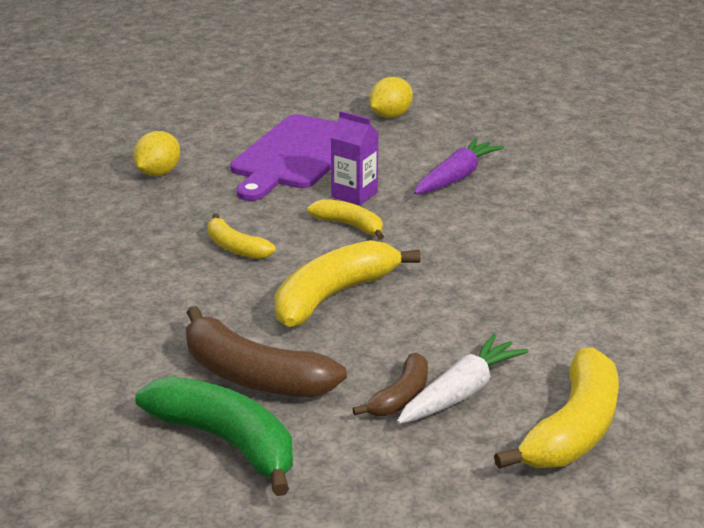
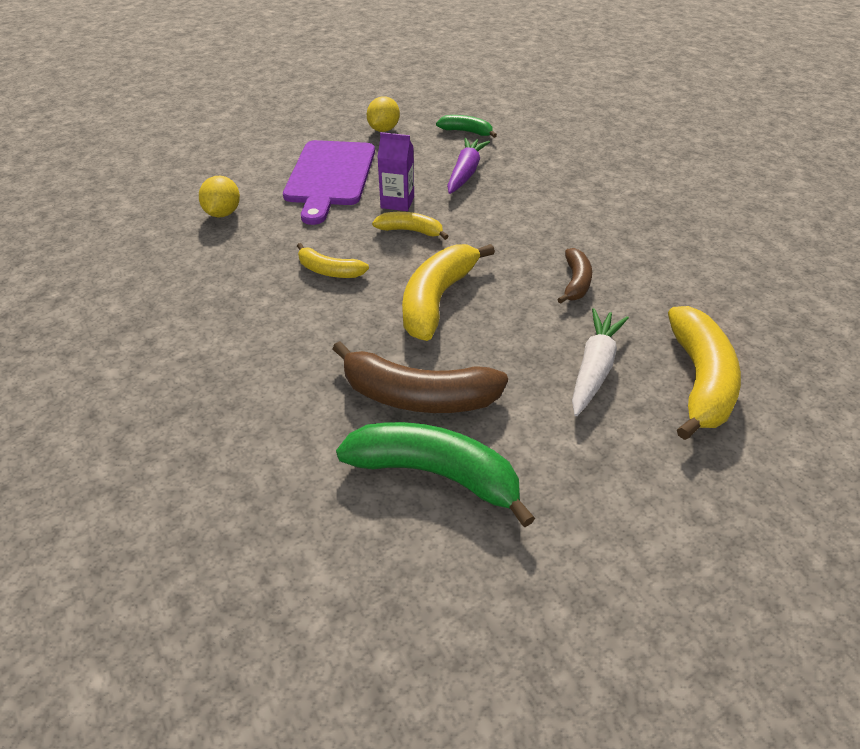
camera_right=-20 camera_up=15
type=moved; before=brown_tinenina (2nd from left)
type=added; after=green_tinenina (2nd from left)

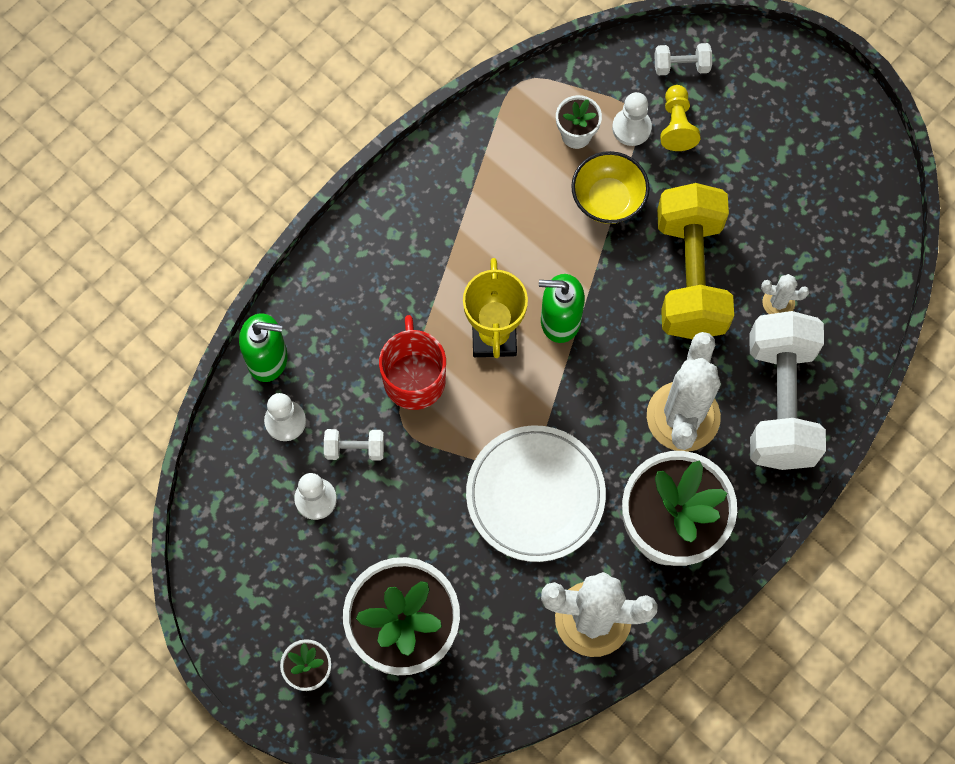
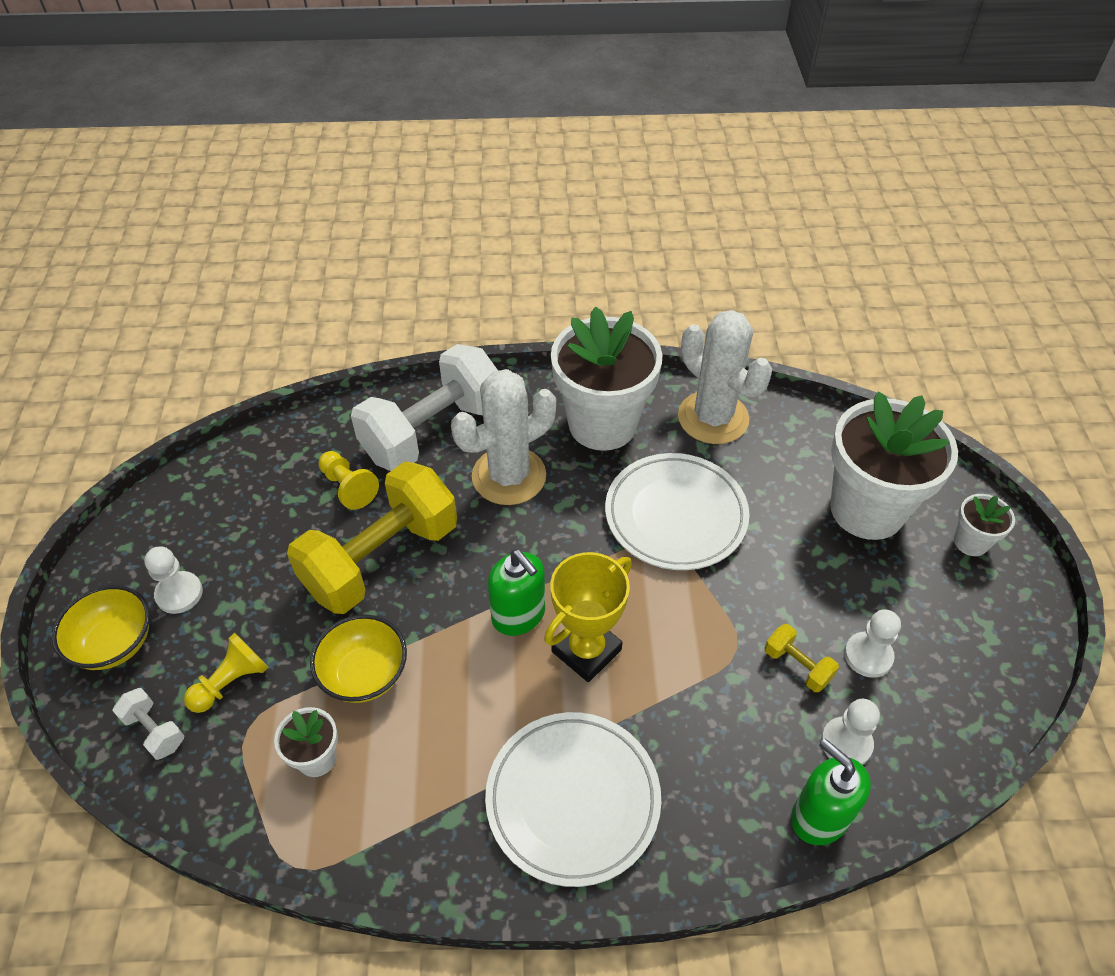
camera_right=-135 camera_up=-20
type=moved; before=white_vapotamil (3rd from left in the first image); after=white_vapotamil (1st from left)
type=replaced; before=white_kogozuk (3rd from left); after=yellow_vapotamil (2nd from left)
type=removed; before=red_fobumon
type=recoloured; before=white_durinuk (1st from left); after=yellow_durinuk (2nd from left)
type=added; after=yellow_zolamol (1st from left)
type=added; after=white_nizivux (1st from left)

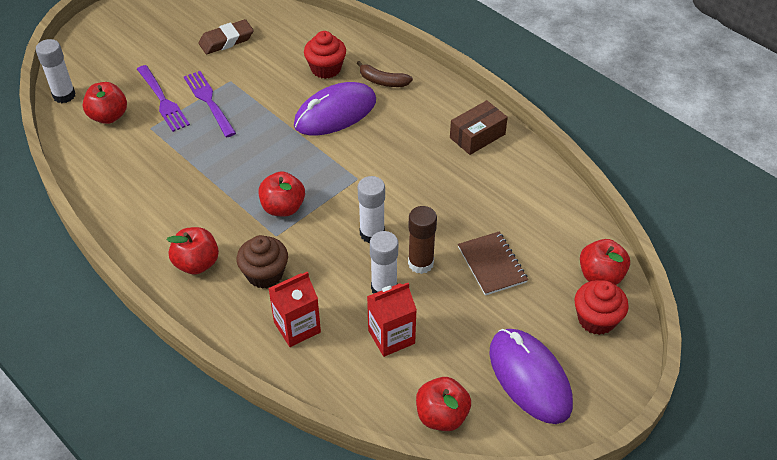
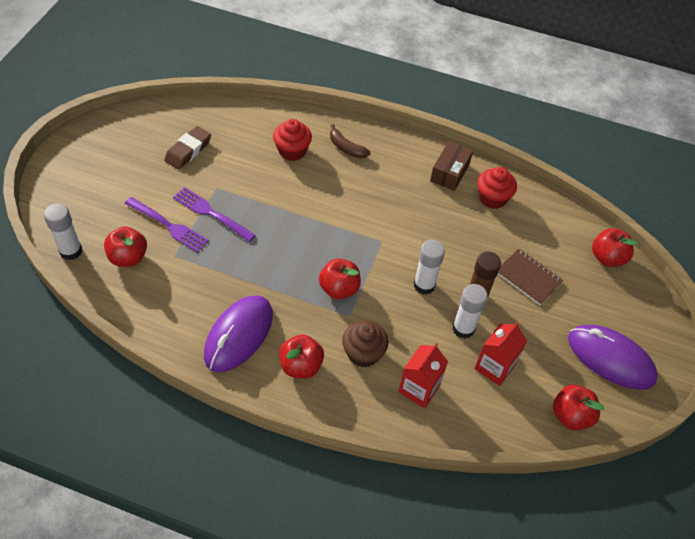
camera_right=-30 camera_up=5
type=turned; before=brown_tinenina; turn=45
type=moved; before=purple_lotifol (1st from left)
type=moved; before=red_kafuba (2nd from left)

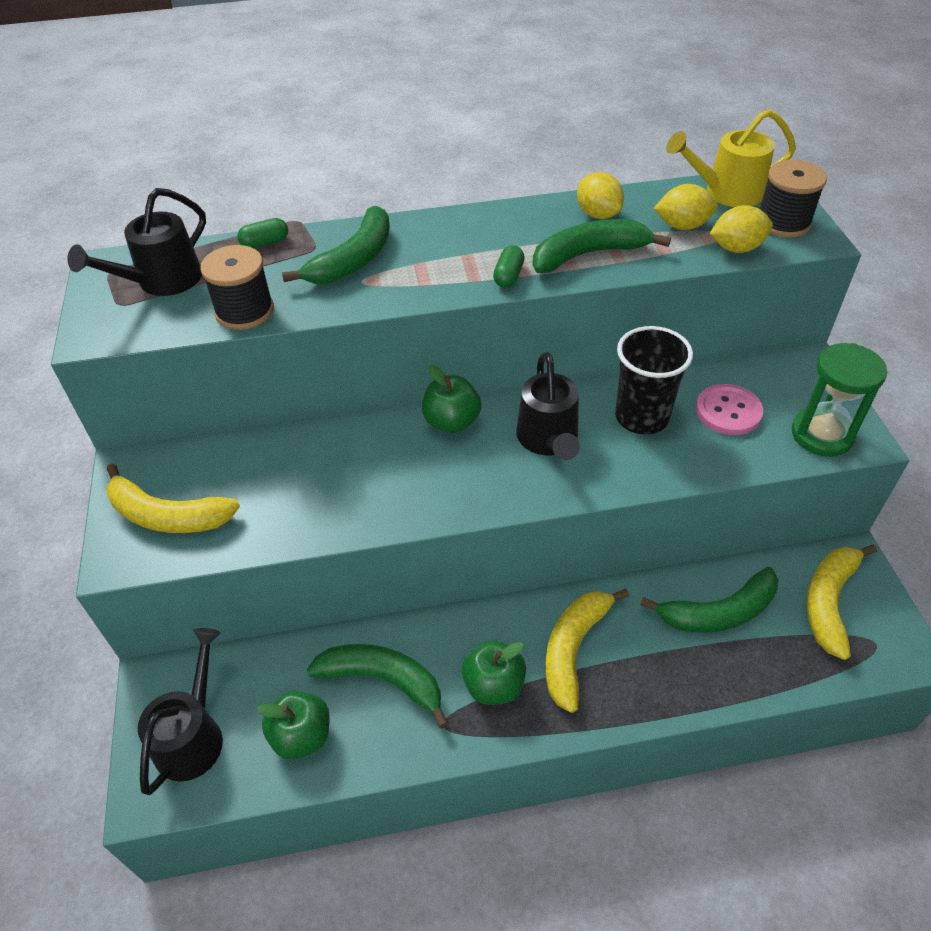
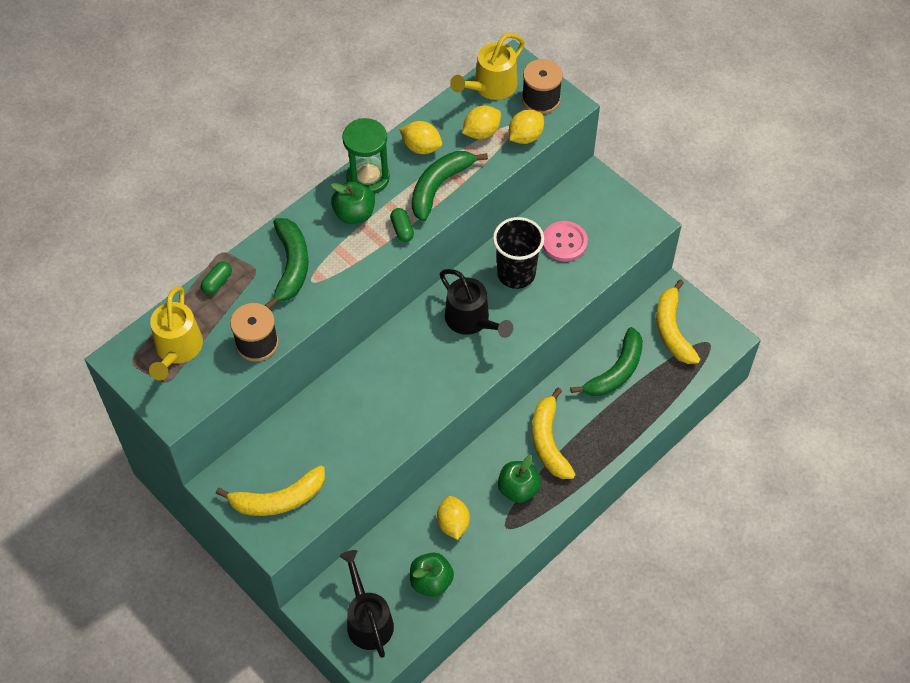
camera_right=-35 camera_up=10
type=recoloured; before=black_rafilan (1st from left); after=yellow_rafilan (1st from left)
type=moved; before=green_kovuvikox
type=moved; before=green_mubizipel (2nd from left in the first image); after=green_mubizipel (1st from left)
type=replaced; before=green_tinenina (2nd from left); after=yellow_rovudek (2nd from left)

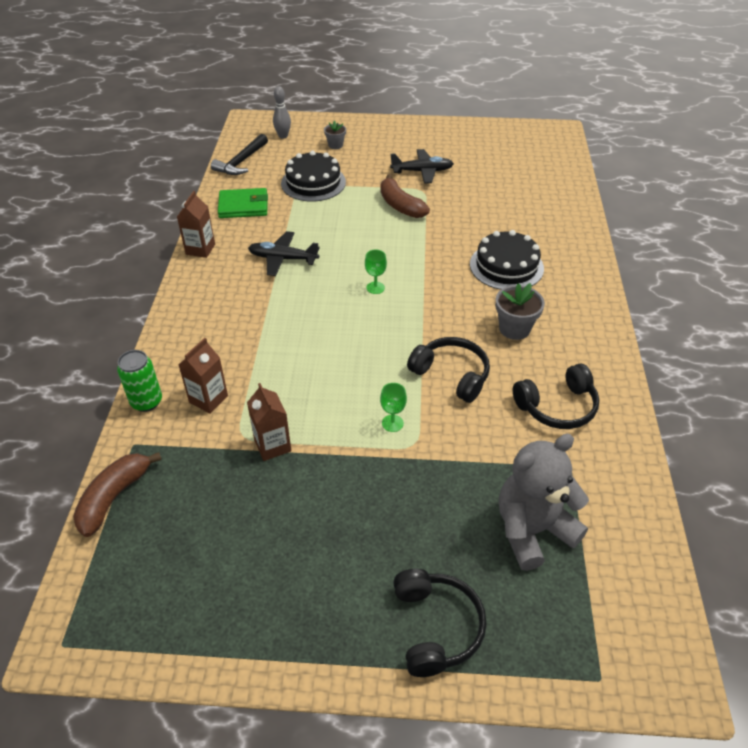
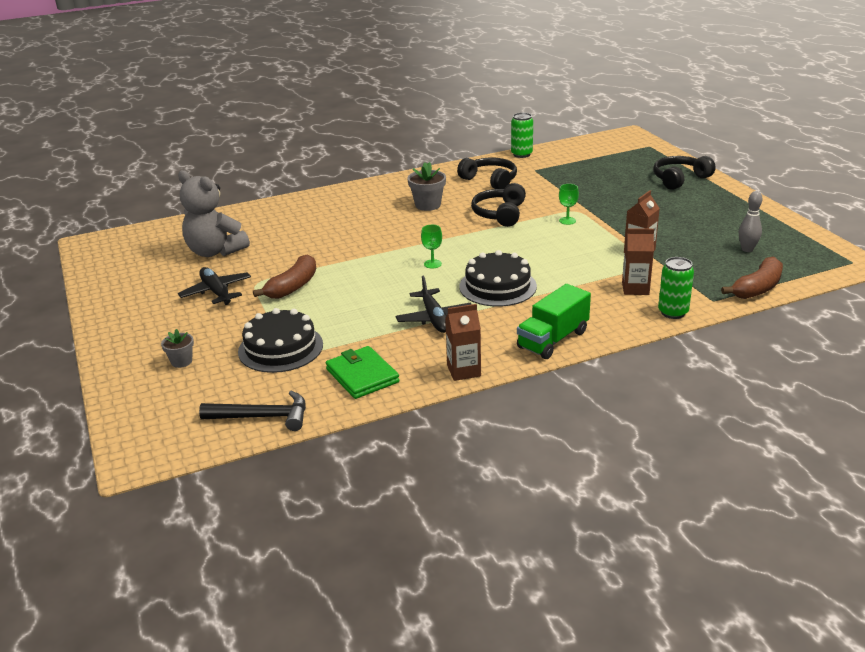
camera_right=-115 camera_up=-15
type=moved; before=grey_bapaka
type=moved; before=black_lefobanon (2nd from left)
type=moved; before=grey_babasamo
type=turned; before=brown_tinenina (1st from left in the first image); turn=-45
type=added; after=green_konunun (1st from left)
type=added; after=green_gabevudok

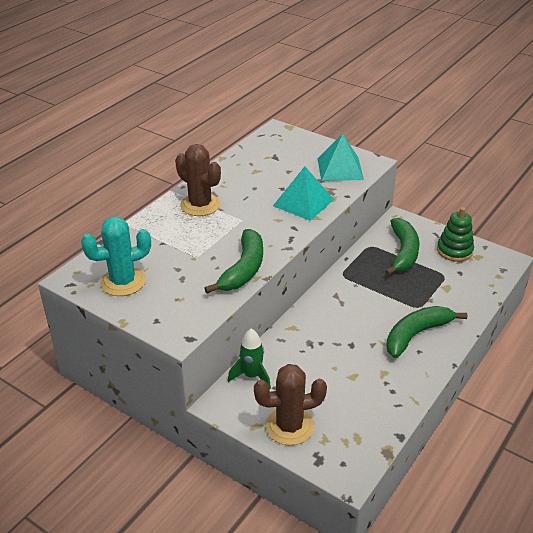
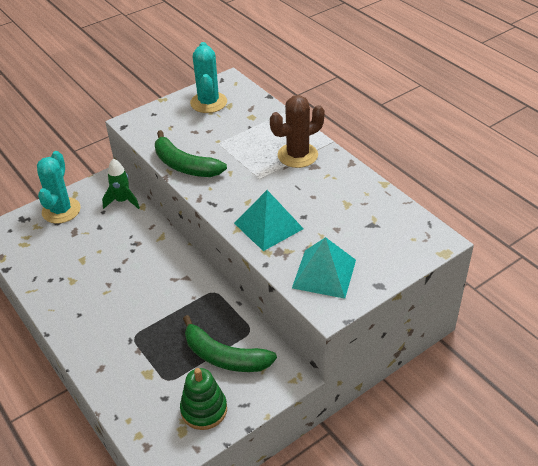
camera_right=110 camera_up=5
type=removed; before=green_tinenina (3rd from left)
type=recoloured; before=brown_kogozuk (2nd from left); after=turquoise_kogozuk (1st from left)

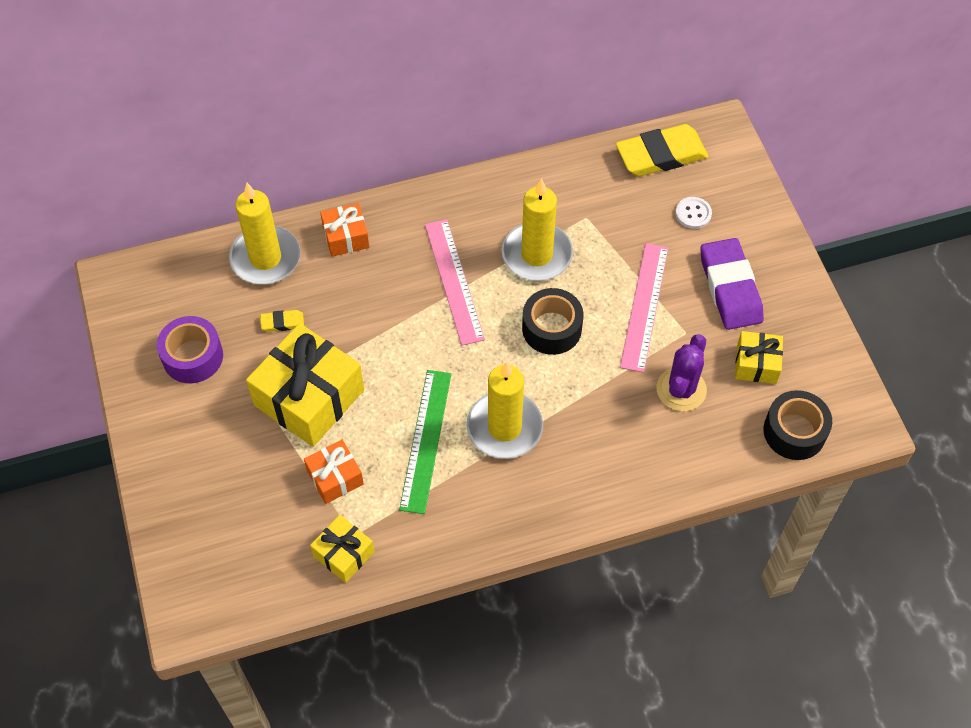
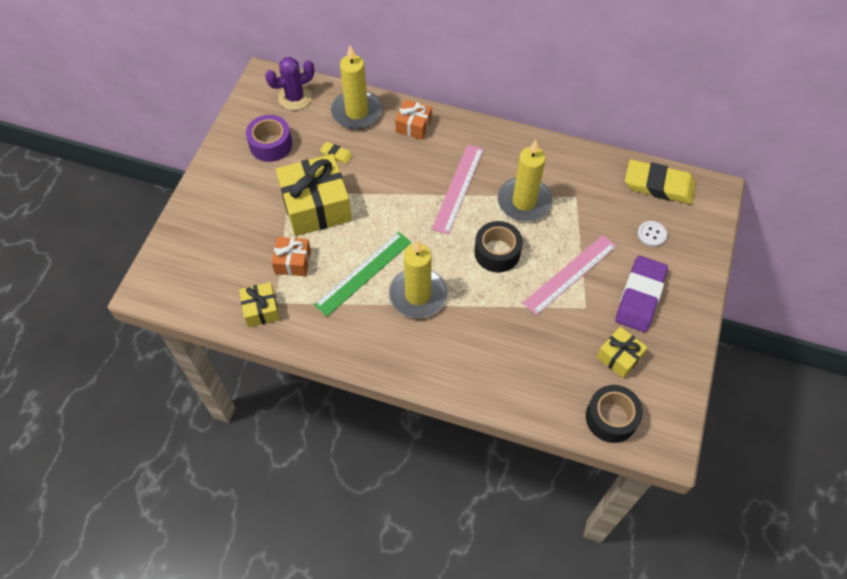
camera_right=35 camera_up=0
type=moved; before=purple_kogozuk

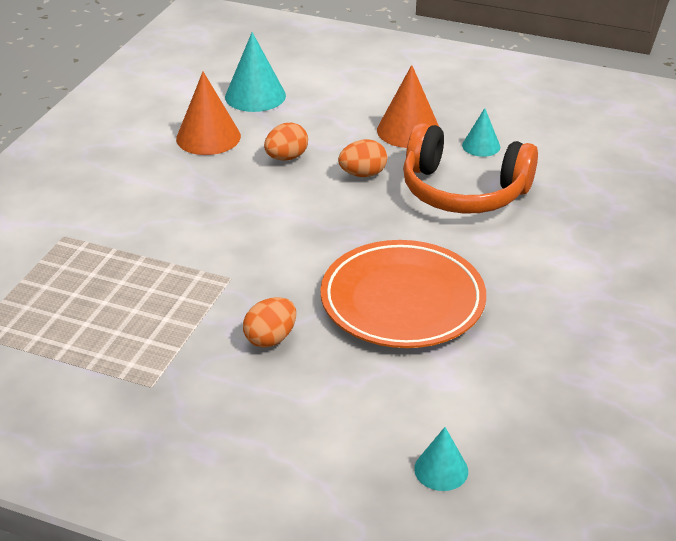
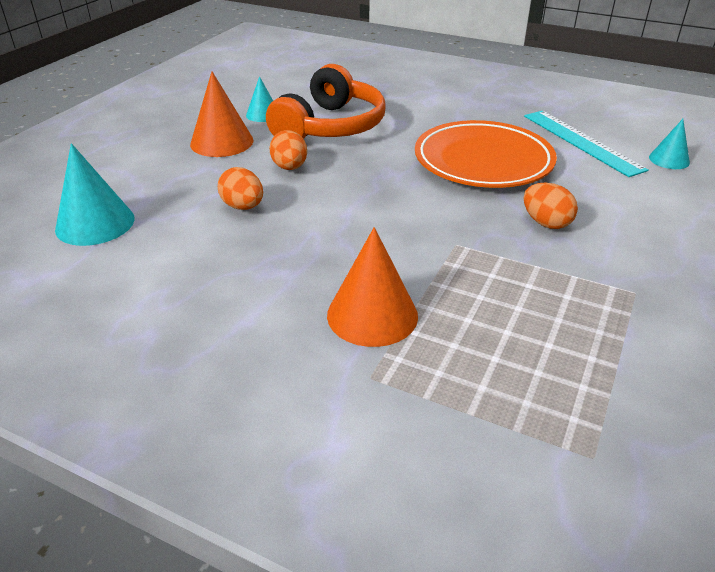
camera_right=-85 camera_up=0
type=moved; before=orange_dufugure (1st from left in the first image); after=orange_dufugure (2nd from left)
type=added; after=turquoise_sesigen

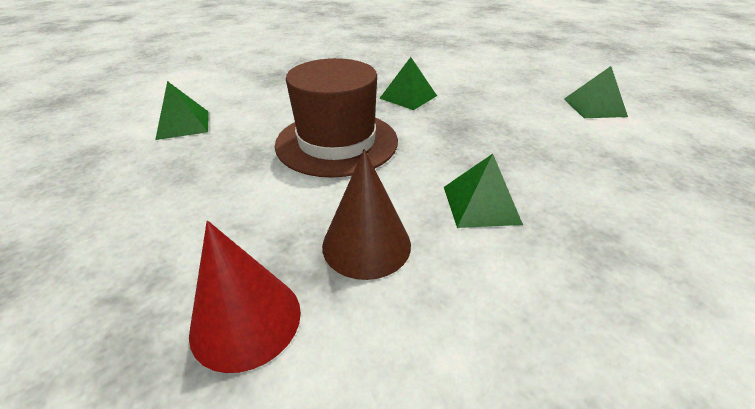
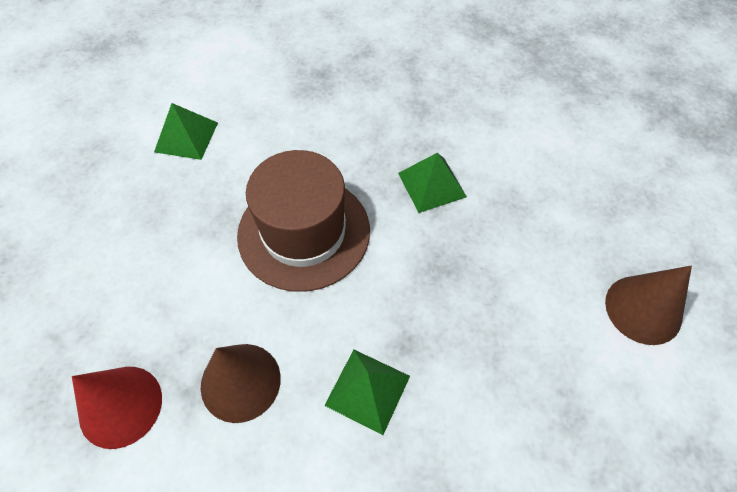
camera_right=30 camera_up=20
type=replaced; before=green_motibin (4th from left); after=brown_dufugure (2nd from left)

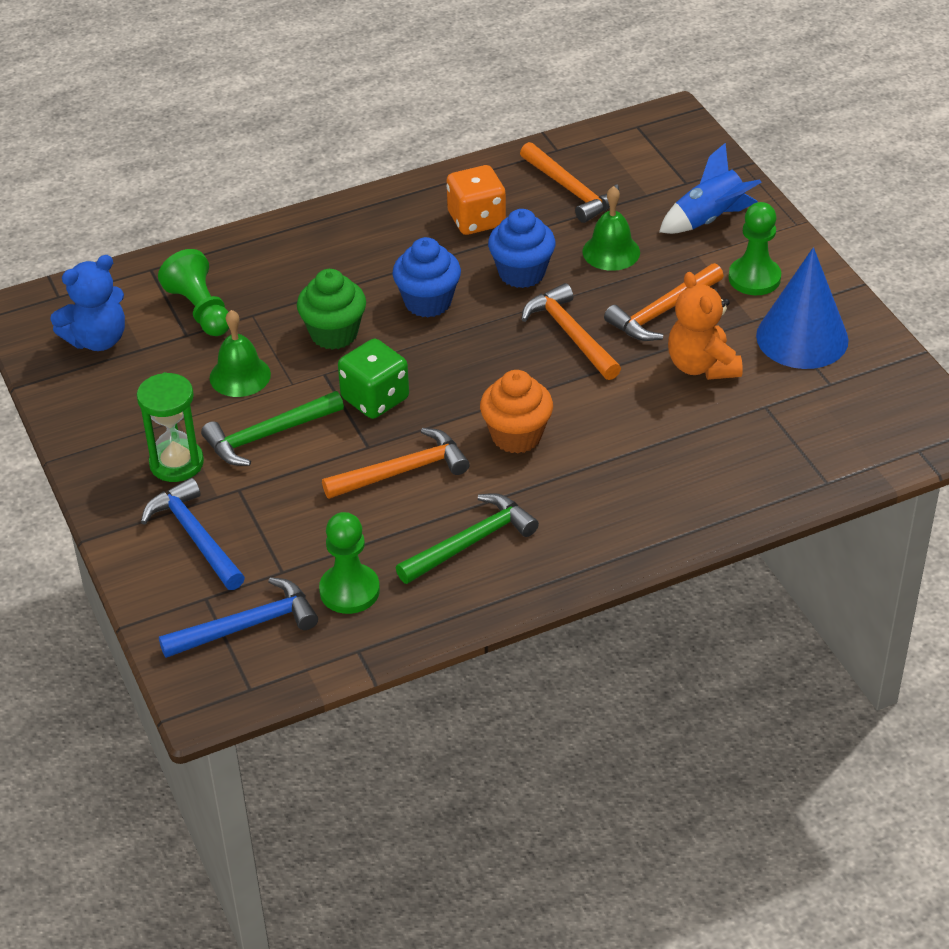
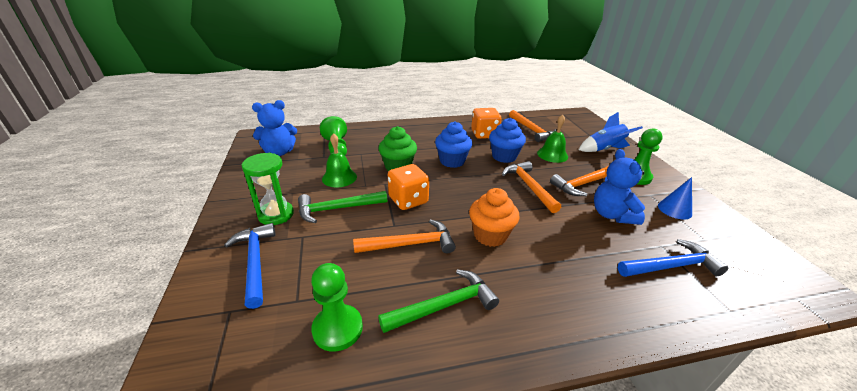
camera_right=10 camera_up=-10
type=resized; before=blue_dufugure; scale=0.54
type=recoloured; before=orange_babasamo; after=blue_babasamo (2nd from left)
type=recoloured; before=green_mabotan; after=orange_mabotan (1st from left)
type=moved; before=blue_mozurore (2nd from left)

